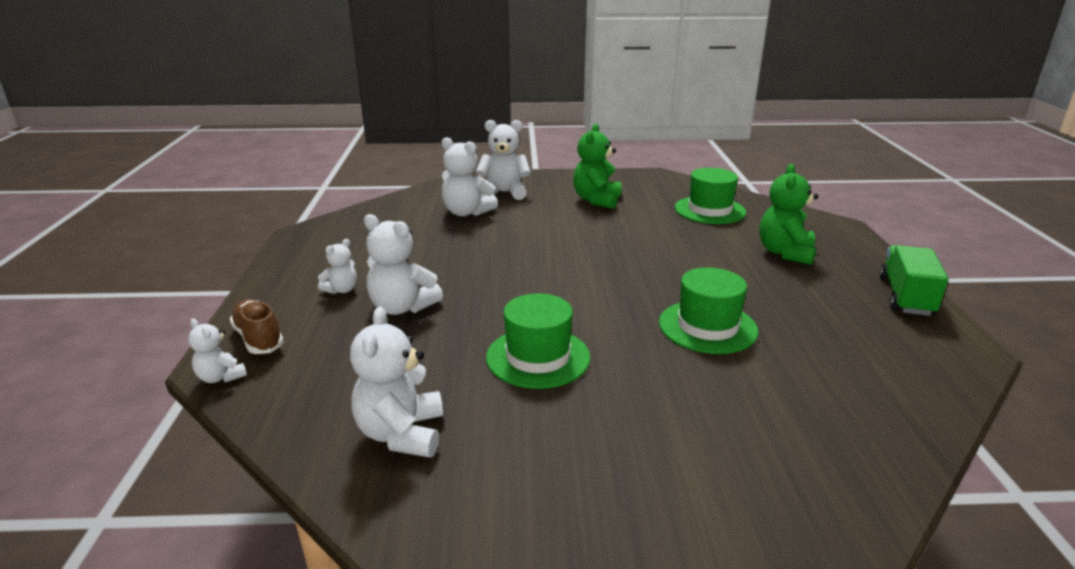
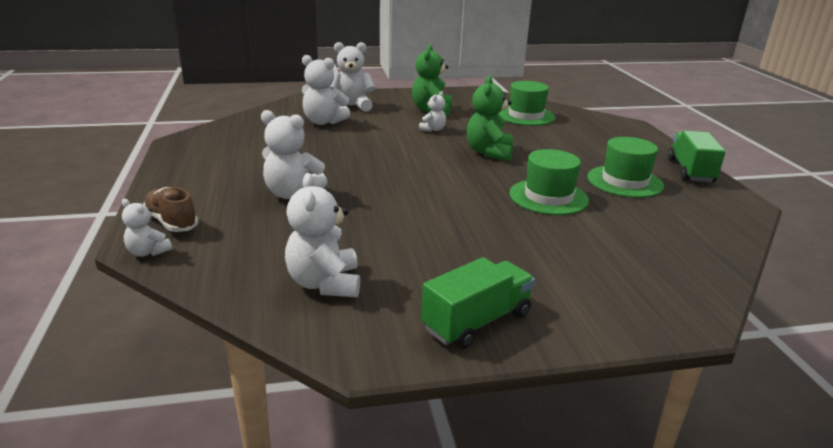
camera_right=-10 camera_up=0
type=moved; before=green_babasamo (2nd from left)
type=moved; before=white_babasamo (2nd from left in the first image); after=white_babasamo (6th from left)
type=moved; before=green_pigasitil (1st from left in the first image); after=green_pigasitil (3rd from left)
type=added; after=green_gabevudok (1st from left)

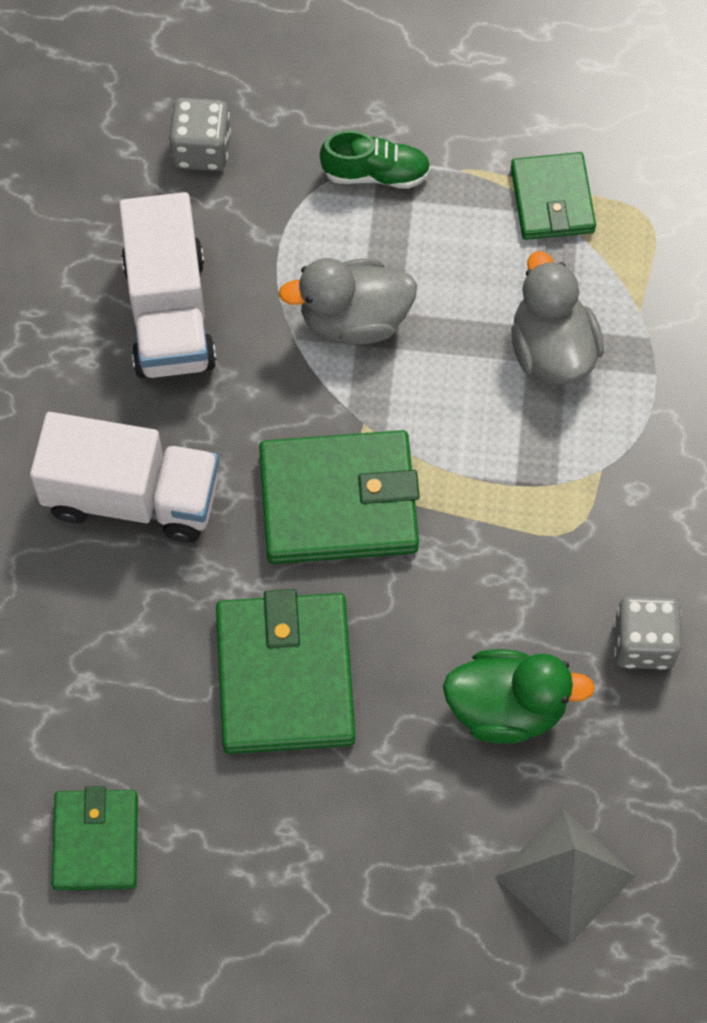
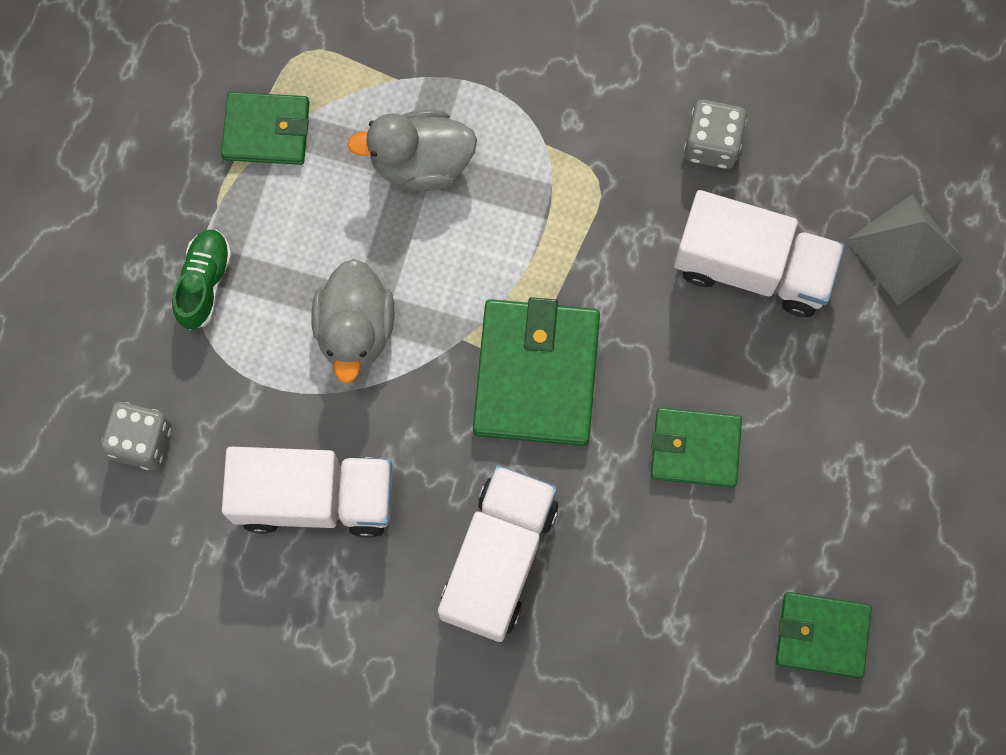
camera_right=-80 camera_up=10
type=resized; before=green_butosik (2nd from left in the first image); scale=0.62
type=replaced; before=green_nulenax; after=white_gabevudok (3rd from left)

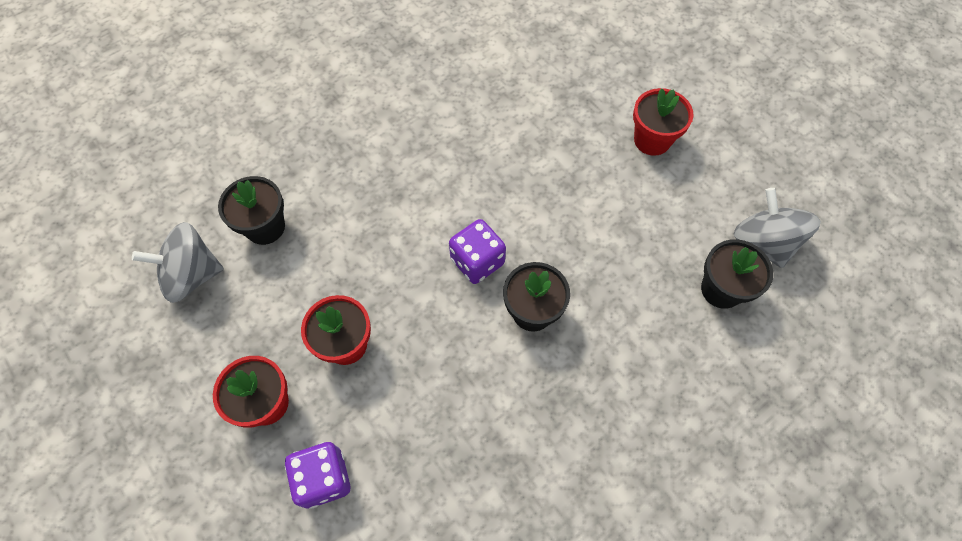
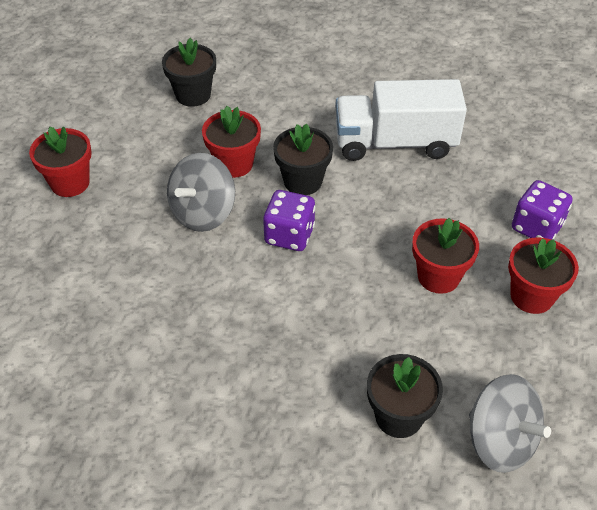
camera_right=-125 camera_up=-15
type=moved; before=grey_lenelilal (2nd from left in the first image); after=grey_lenelilal (1st from left)
type=added; after=white_gabevudok
type=added; after=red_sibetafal (2nd from left)

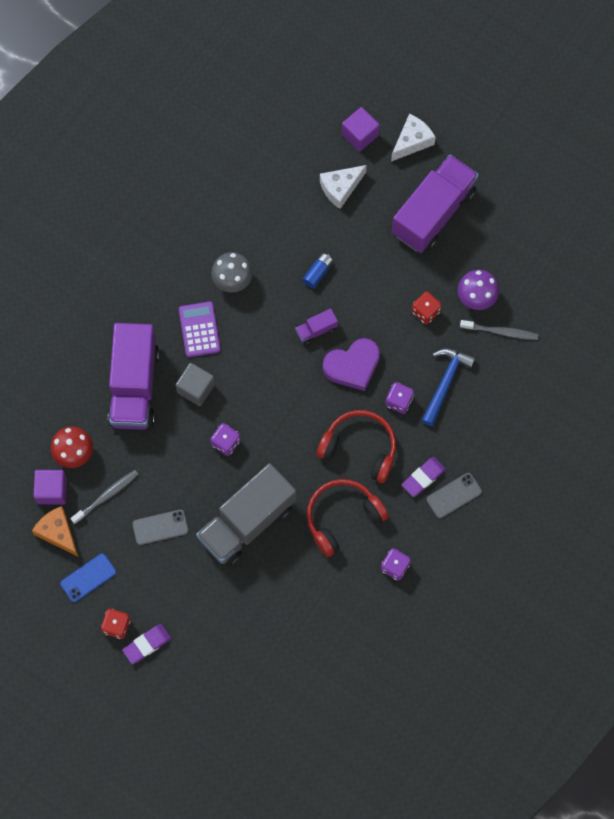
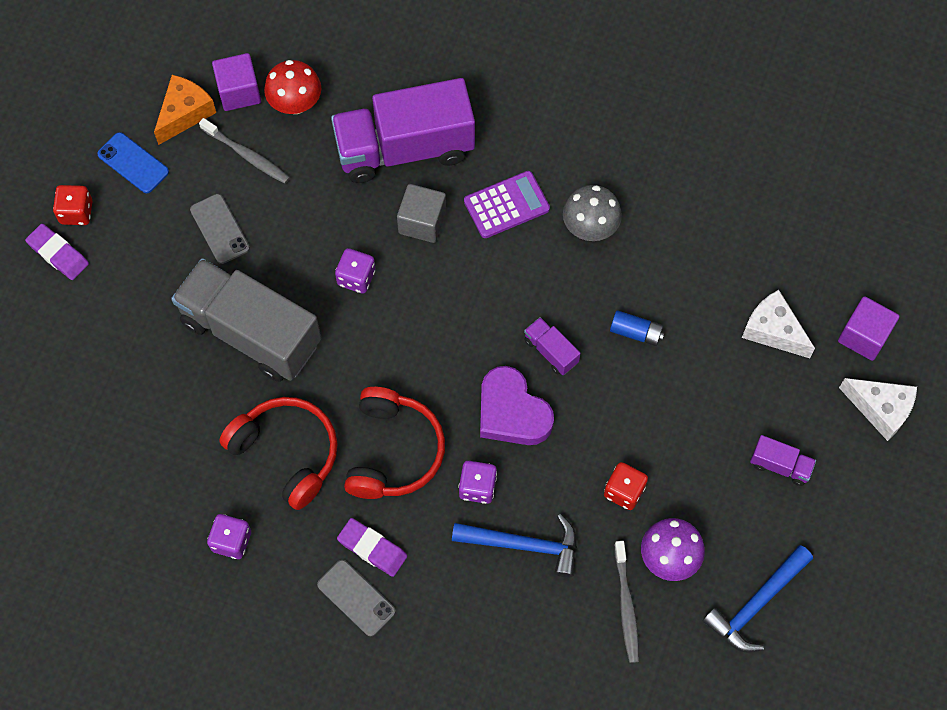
camera_right=75 camera_up=-5
type=resized; before=purple_gabevudok (3rd from left); scale=0.41
type=added; after=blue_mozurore (2nd from left)

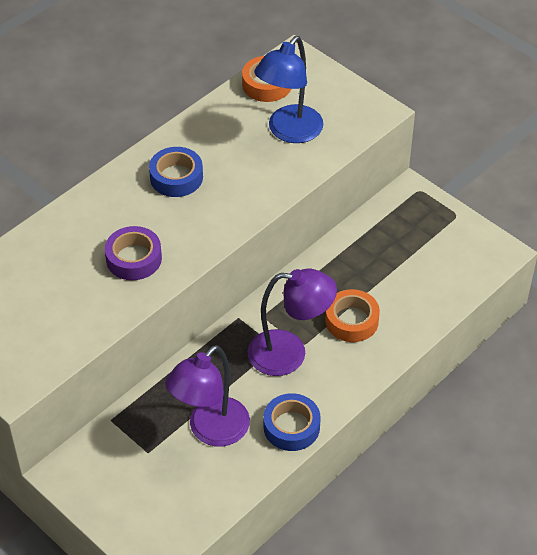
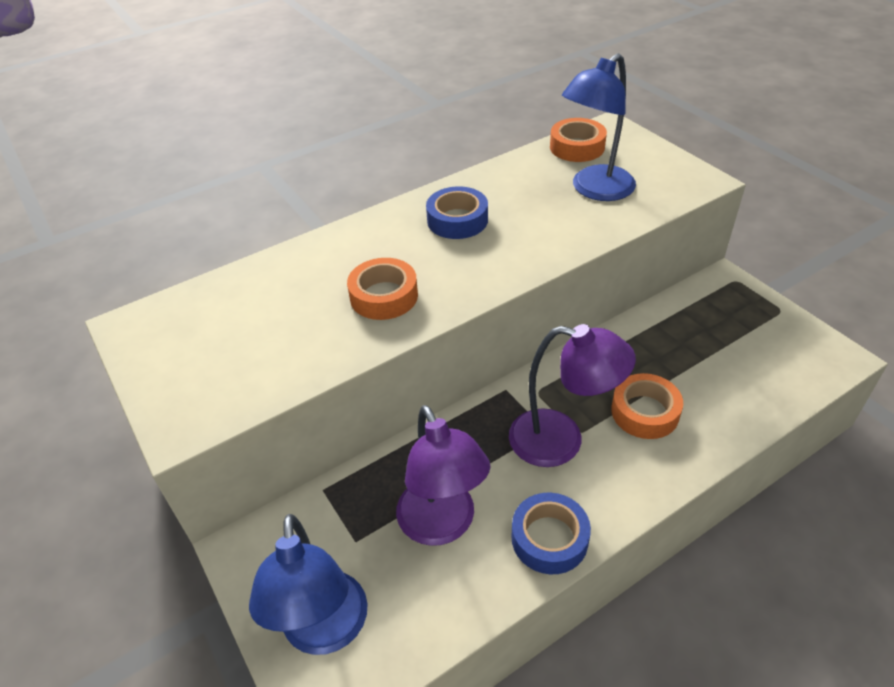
camera_right=15 camera_up=-5
type=recoloured; before=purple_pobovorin; after=orange_pobovorin (1st from left)
type=turned; before=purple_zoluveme (1st from left); turn=-75
type=added; after=blue_zoluveme (1st from left)

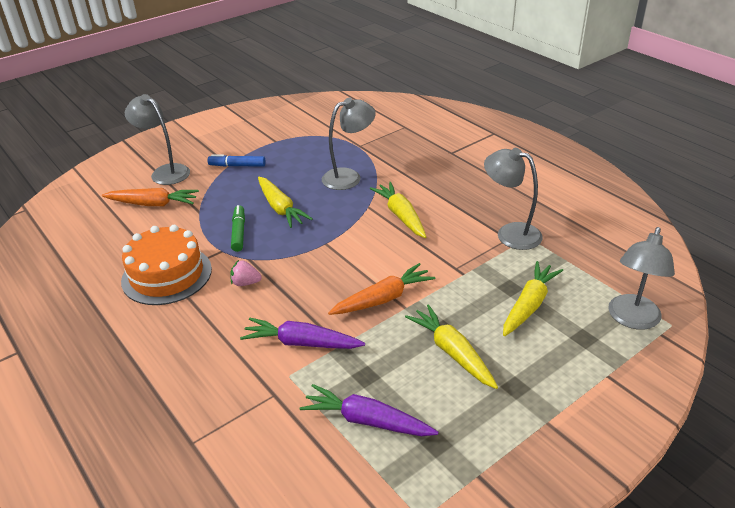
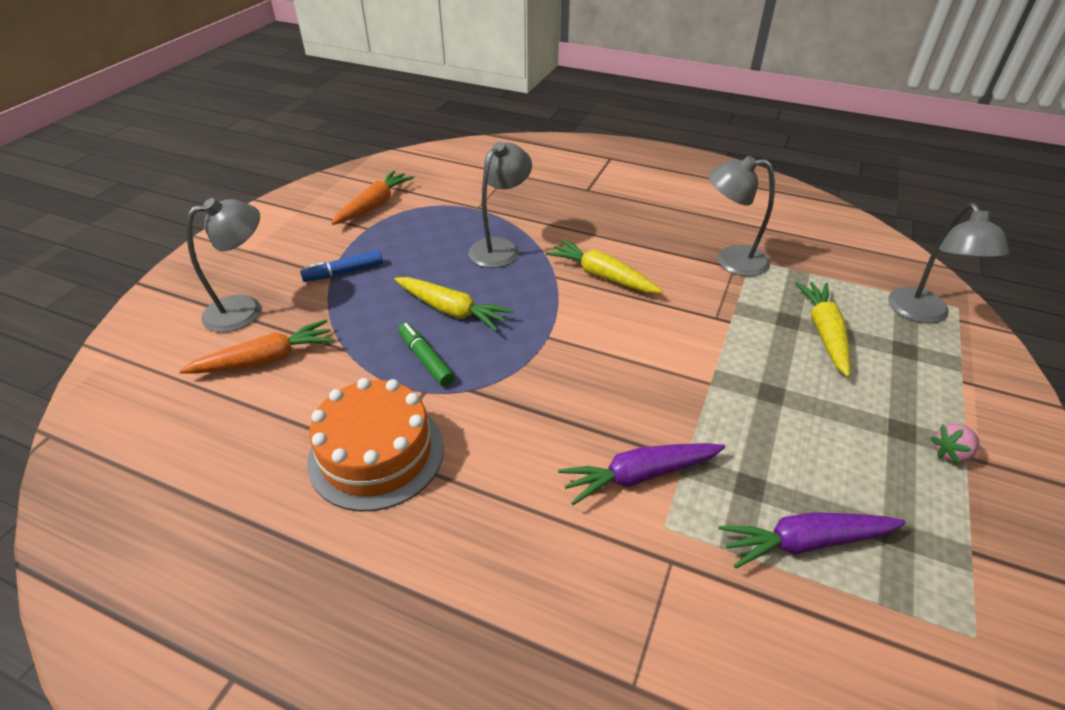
camera_right=-30 camera_up=5
type=turned; before=grey_zoluveme (1st from left); turn=135
type=moved; before=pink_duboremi
type=moved; before=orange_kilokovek (2nd from left)
type=removed; before=yellow_kilokovek (3rd from left)

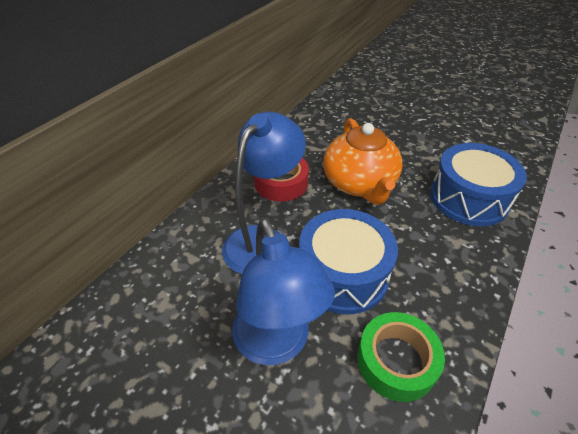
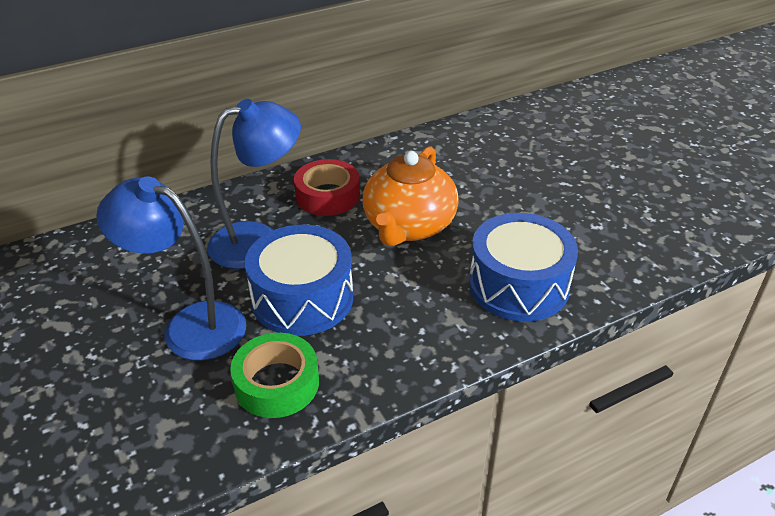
camera_right=30 camera_up=-5
type=turned; before=blue_zoluveme (2nd from left in the first image); turn=105

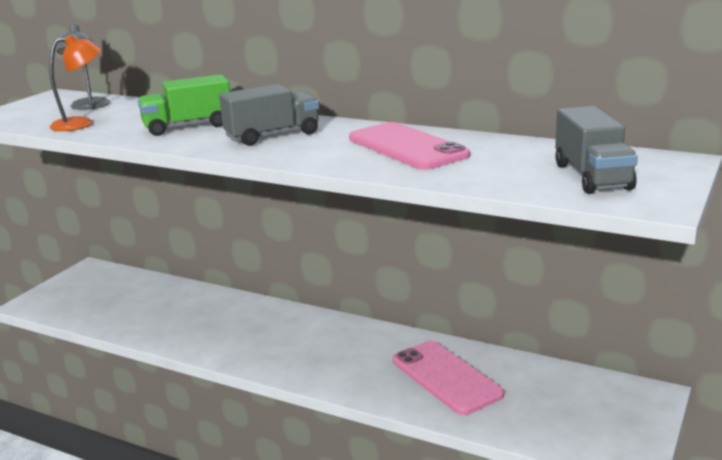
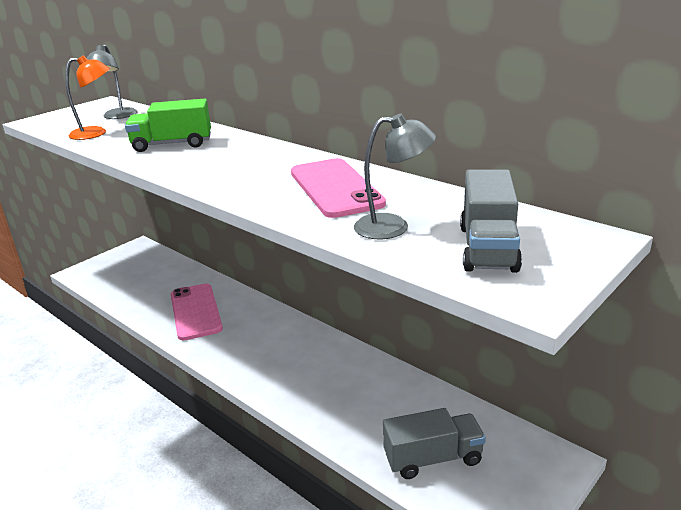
camera_right=15 camera_up=5
type=moved; before=grey_gabevudok (1st from left)
type=moved; before=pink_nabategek (2nd from left in the first image); after=pink_nabategek (1st from left)
type=added; after=grey_zoluveme (2nd from left)

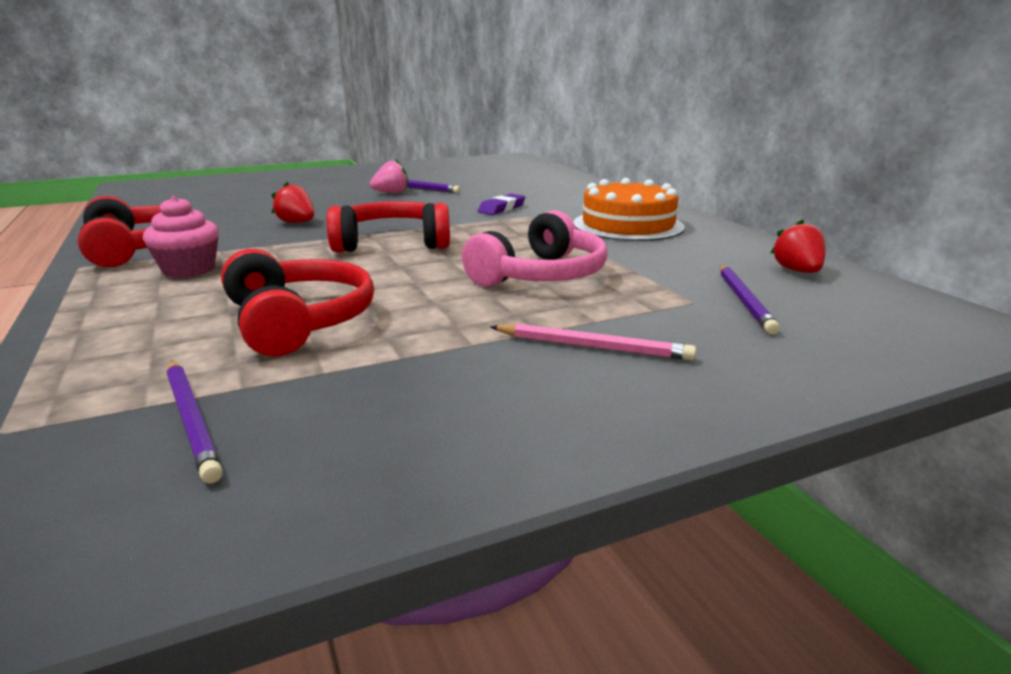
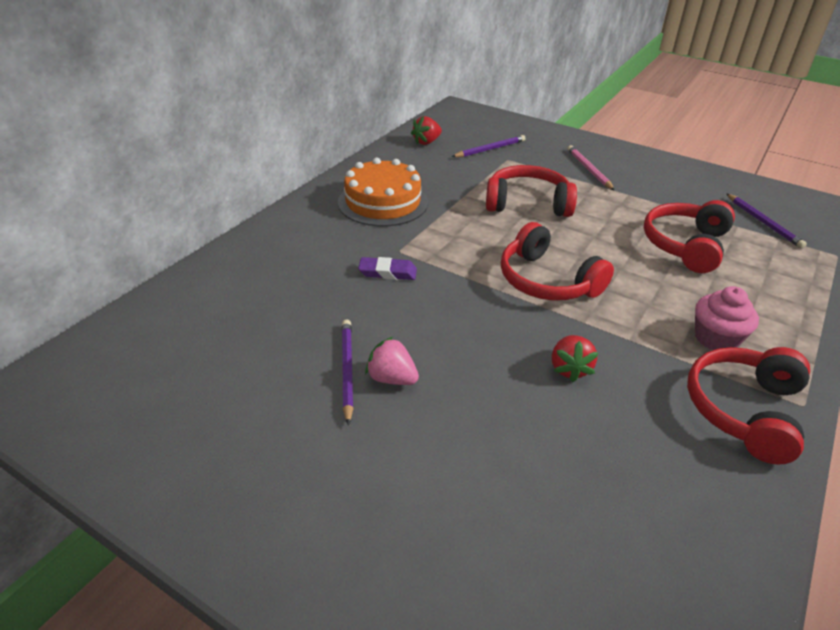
camera_right=-125 camera_up=15
type=recoloured; before=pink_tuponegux; after=red_tuponegux (1st from left)
type=turned; before=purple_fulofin (1st from left in the first image); turn=135

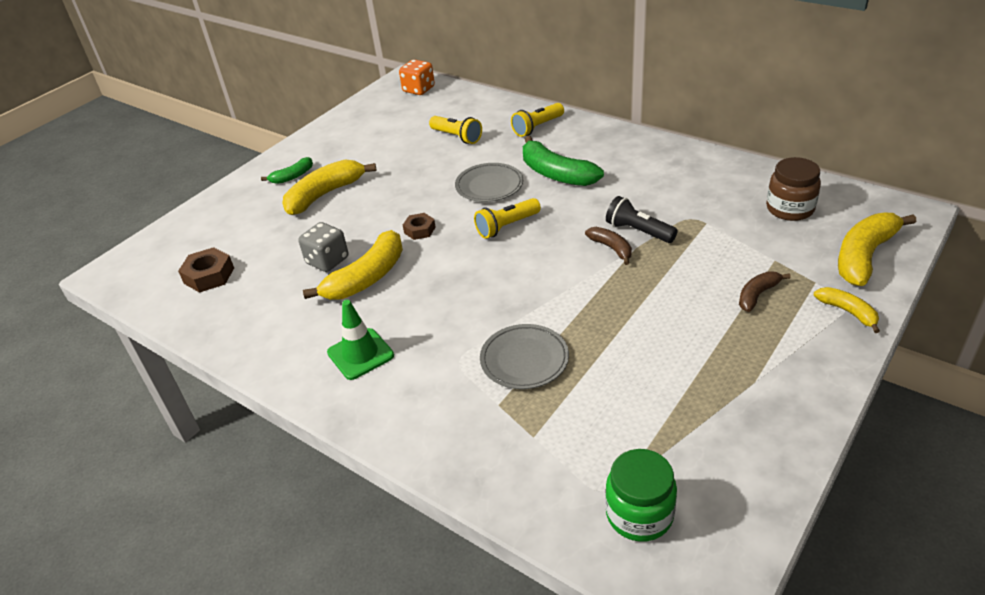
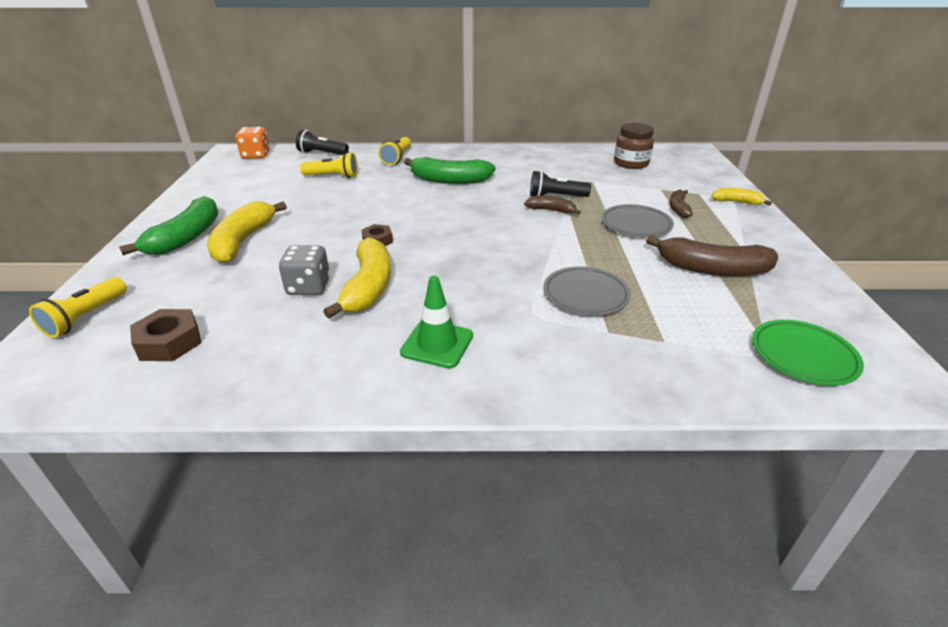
camera_right=-40 camera_up=-5
type=resized; before=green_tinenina (1st from left); scale=1.85
type=moved; before=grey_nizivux (1st from left in the first image); after=grey_nizivux (2nd from left)
type=moved; before=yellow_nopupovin (2nd from left in the first image); after=yellow_nopupovin (1st from left)
type=removed; before=yellow_tinenina (4th from left)
type=replaced; before=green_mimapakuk; after=green_nizivux
type=added; after=black_nopupovin (1st from left)
type=added; after=brown_tinenina (3rd from left)

